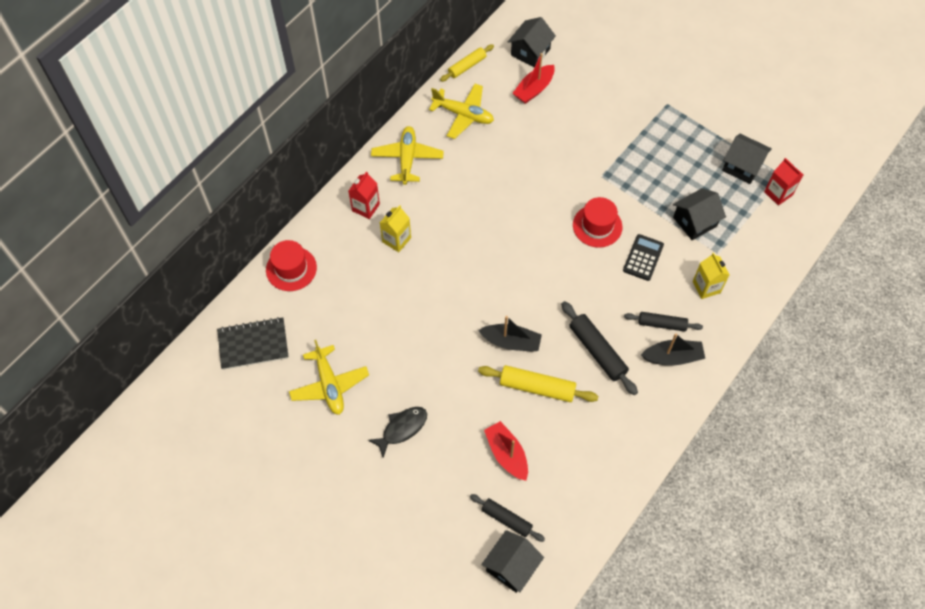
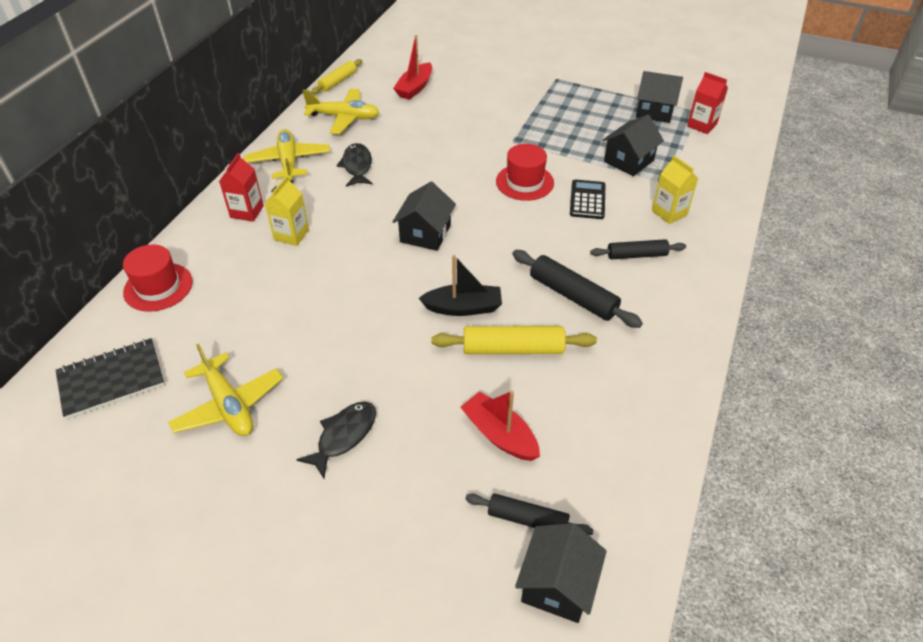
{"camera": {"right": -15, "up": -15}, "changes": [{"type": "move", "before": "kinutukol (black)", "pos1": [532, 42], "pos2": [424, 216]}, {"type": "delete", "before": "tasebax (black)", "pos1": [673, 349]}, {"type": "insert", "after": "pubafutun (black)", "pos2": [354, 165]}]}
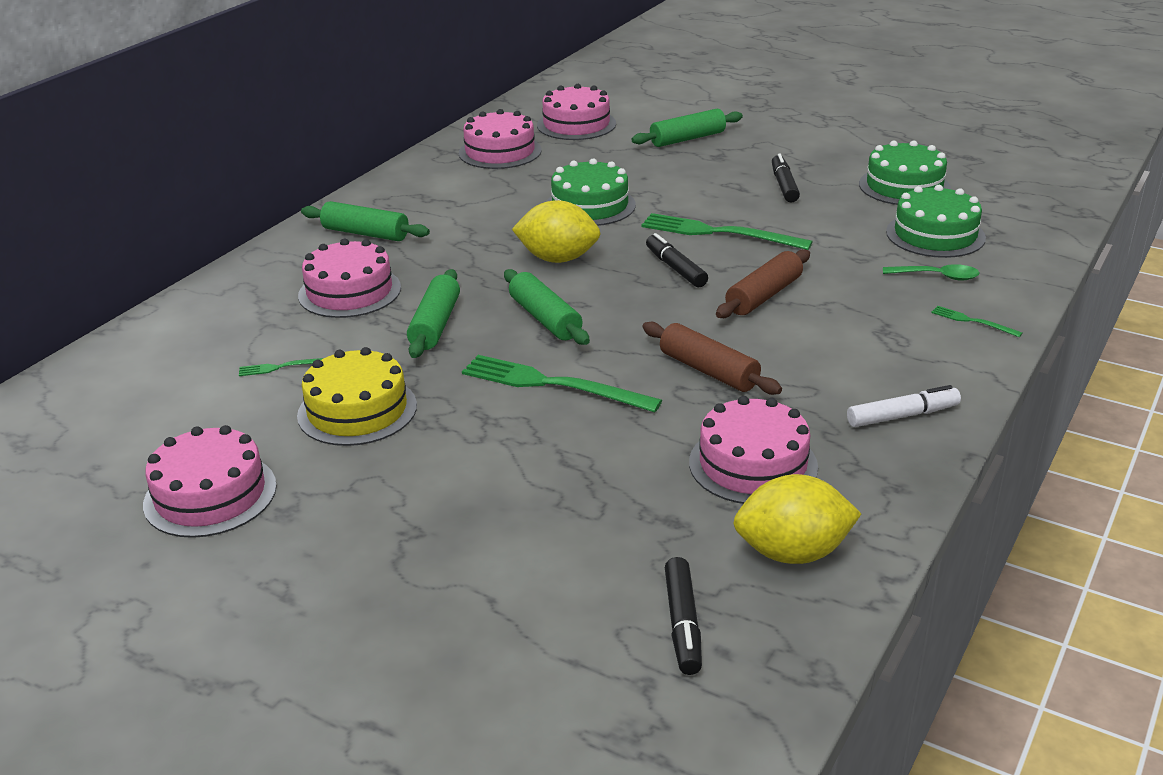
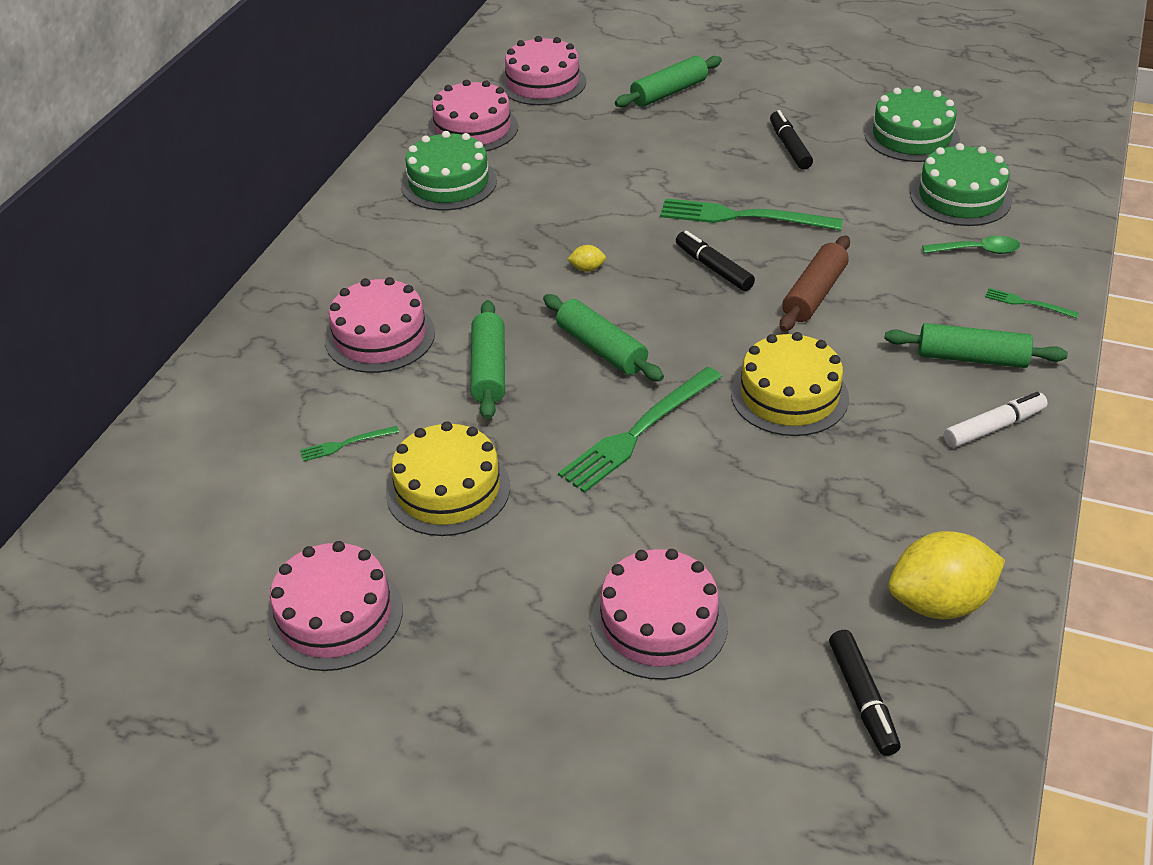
{"camera": {"right": -10, "up": 10}, "changes": [{"type": "move", "before": "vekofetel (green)", "pos1": [591, 192], "pos2": [449, 170]}, {"type": "resize", "before": "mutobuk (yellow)", "pos1": [556, 231], "pos2": [587, 258], "scale": 0.41}, {"type": "move", "before": "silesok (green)", "pos1": [365, 221], "pos2": [976, 345]}, {"type": "replace", "before": "silesok (brown)", "after": "vekofetel (yellow)", "pos1": [712, 358], "pos2": [790, 384]}, {"type": "rotate", "before": "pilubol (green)", "pos1": [562, 383], "pos2": [640, 430], "turn": -60}, {"type": "move", "before": "vekofetel (pink)", "pos1": [753, 450], "pos2": [659, 614]}]}
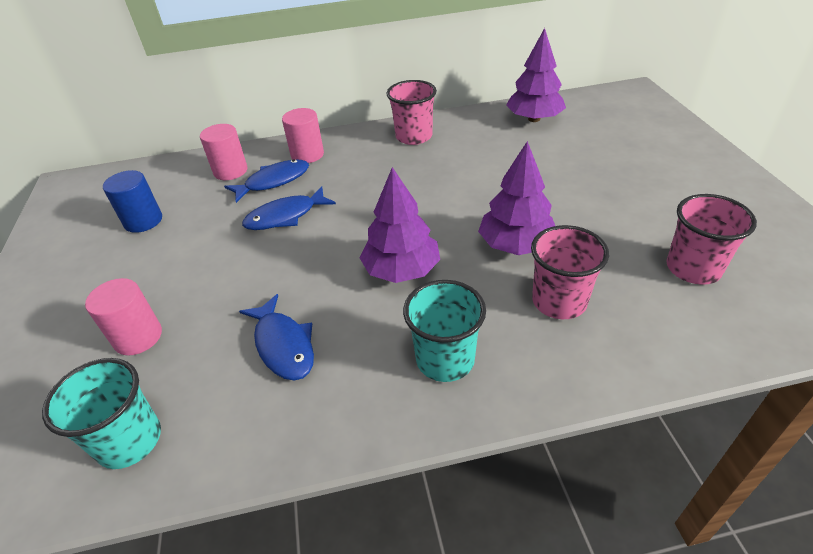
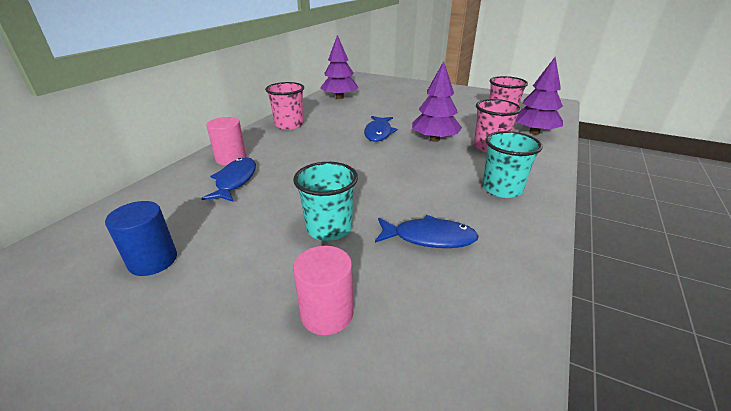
{"camera": {"right": -55, "up": -10}, "changes": [{"type": "delete", "before": "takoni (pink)", "pos1": [223, 152]}, {"type": "move", "before": "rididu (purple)", "pos1": [400, 225], "pos2": [539, 96]}, {"type": "move", "before": "pubafutun (blue)", "pos1": [289, 208], "pos2": [381, 129]}, {"type": "move", "before": "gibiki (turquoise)", "pos1": [101, 413], "pos2": [325, 201]}]}
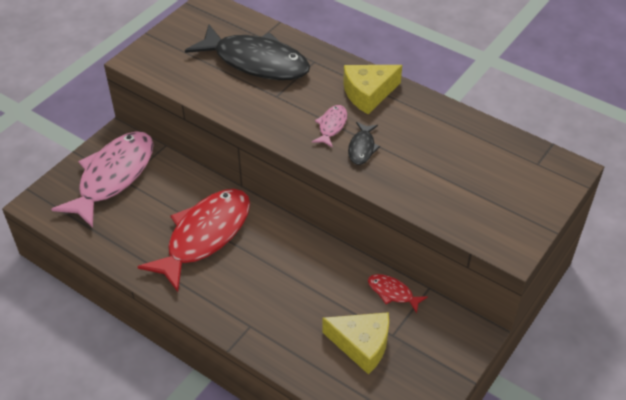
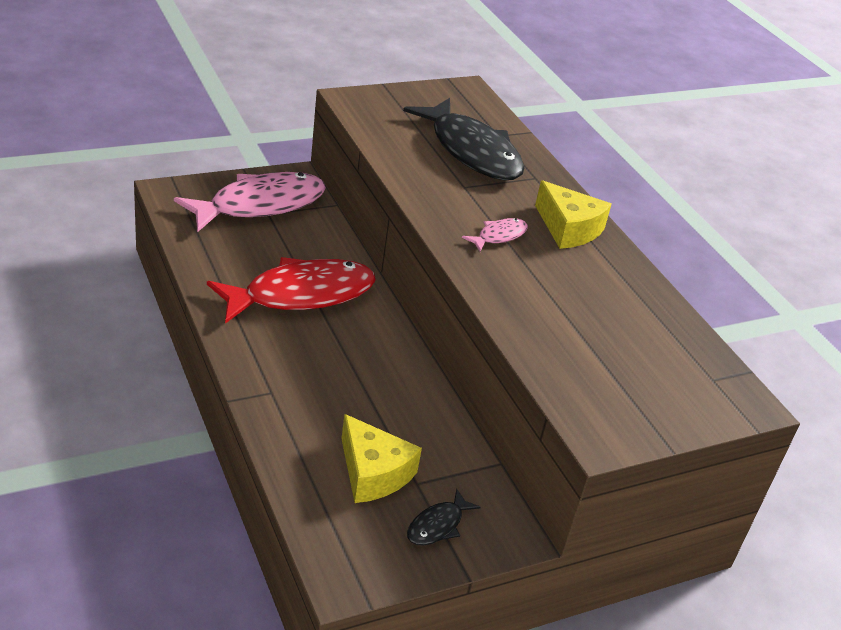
{"camera": {"right": 25, "up": -10}, "changes": [{"type": "rotate", "before": "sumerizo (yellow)", "pos1": [372, 89], "pos2": [573, 214], "turn": -135}, {"type": "move", "before": "pubafutun (black)", "pos1": [364, 143], "pos2": [444, 517]}, {"type": "delete", "before": "pubafutun (red)", "pos1": [398, 293]}]}
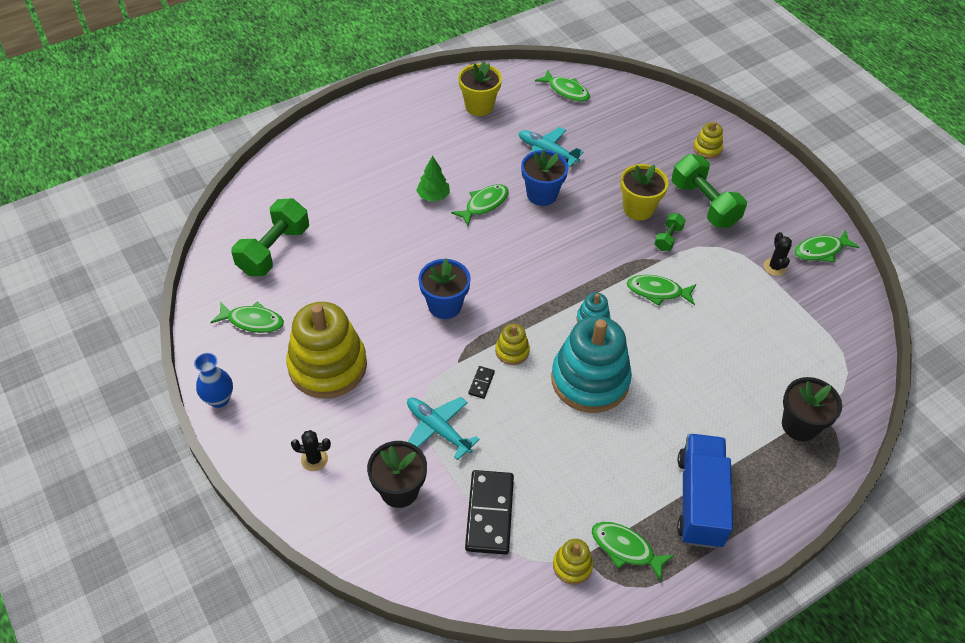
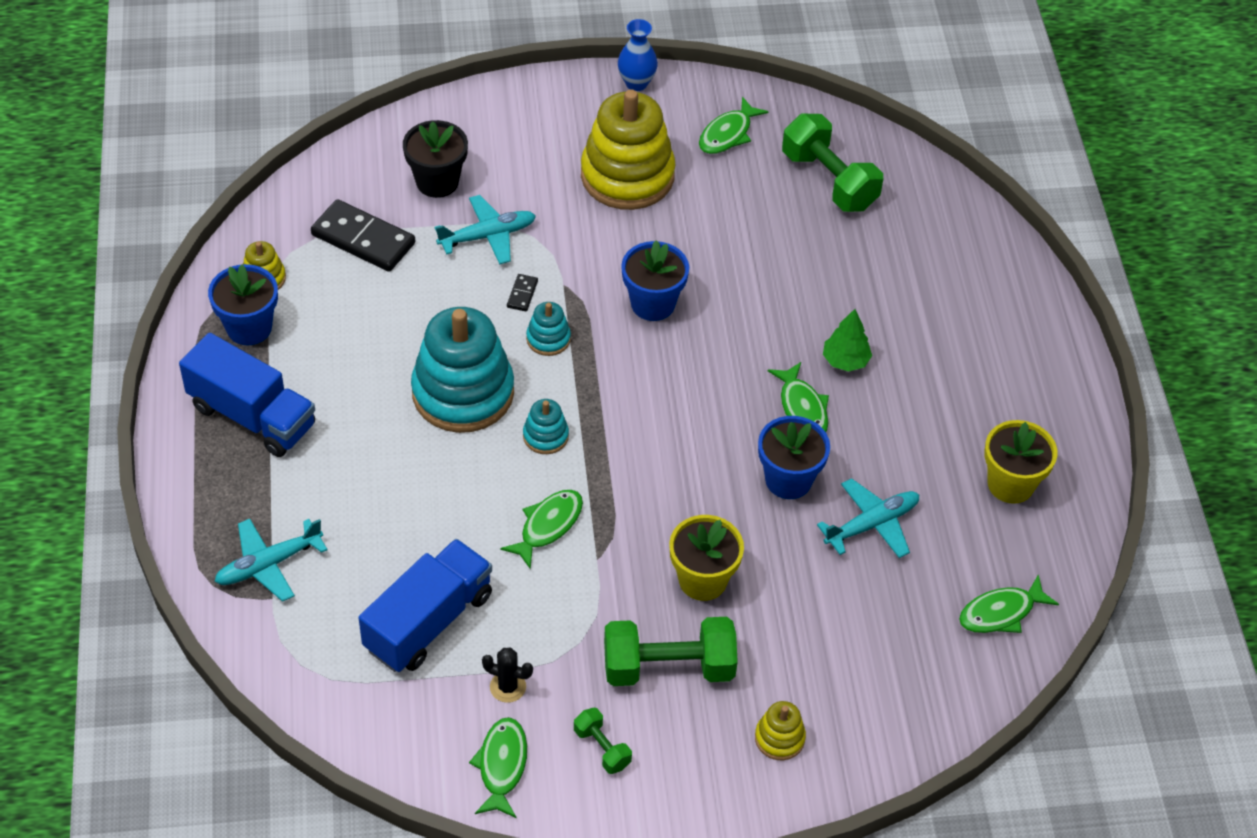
{"camera": {"right": 115, "up": 0}, "changes": [{"type": "move", "before": "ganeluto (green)", "pos1": [669, 232], "pos2": [603, 741]}, {"type": "recolor", "before": "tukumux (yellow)", "after": "tukumux (turquoise)", "pos1": [512, 344], "pos2": [548, 329]}, {"type": "rotate", "before": "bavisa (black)", "pos1": [481, 382], "pos2": [522, 292], "turn": 60}, {"type": "replace", "before": "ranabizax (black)", "after": "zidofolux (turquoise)", "pos1": [812, 409], "pos2": [271, 560]}, {"type": "delete", "before": "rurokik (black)", "pos1": [311, 450]}, {"type": "replace", "before": "pubafutun (green)", "after": "ranabizax (blue)", "pos1": [633, 551], "pos2": [243, 304]}, {"type": "insert", "after": "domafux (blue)", "pos2": [425, 605]}]}
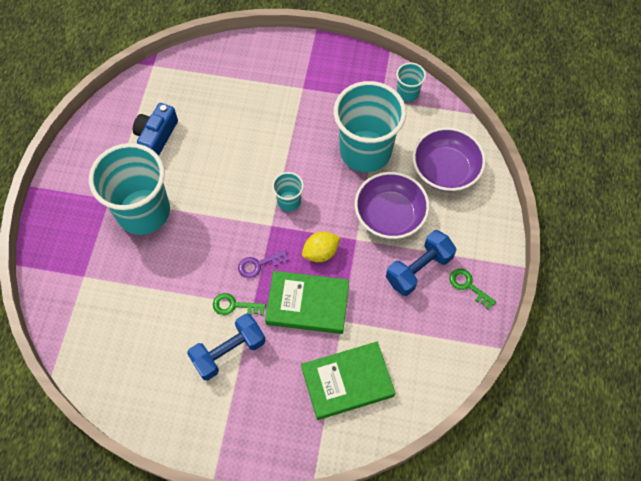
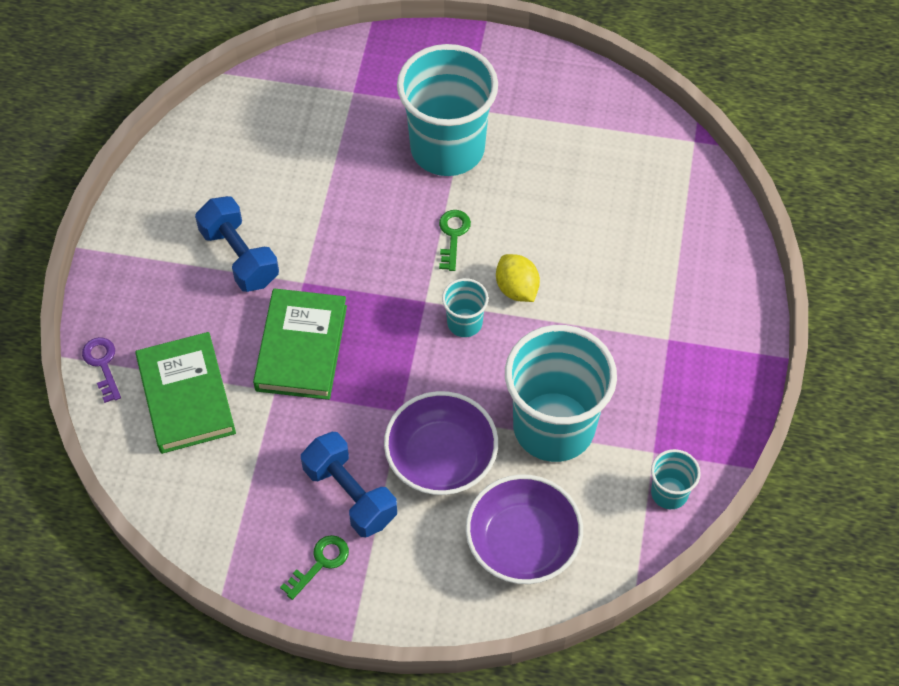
{"camera": {"right": 90, "up": -5}, "changes": [{"type": "delete", "before": "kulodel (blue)", "pos1": [155, 129]}, {"type": "move", "before": "mutobuk (yellow)", "pos1": [321, 246], "pos2": [518, 278]}, {"type": "move", "before": "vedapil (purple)", "pos1": [263, 264], "pos2": [101, 370]}, {"type": "move", "before": "vedapil (green)", "pos1": [239, 304], "pos2": [455, 240]}]}
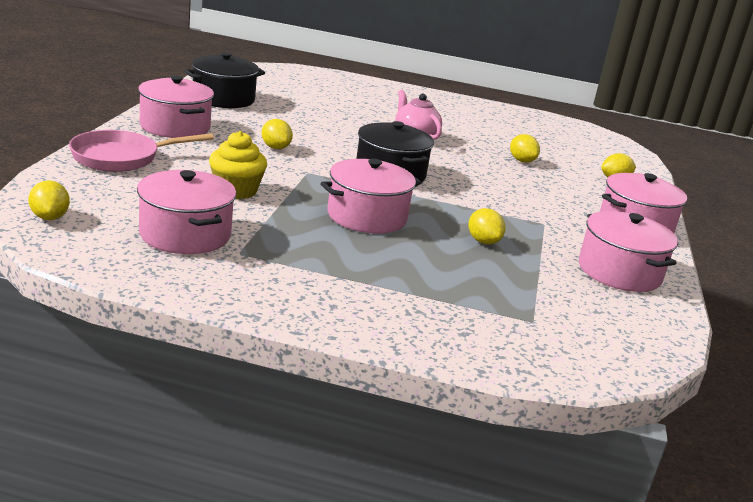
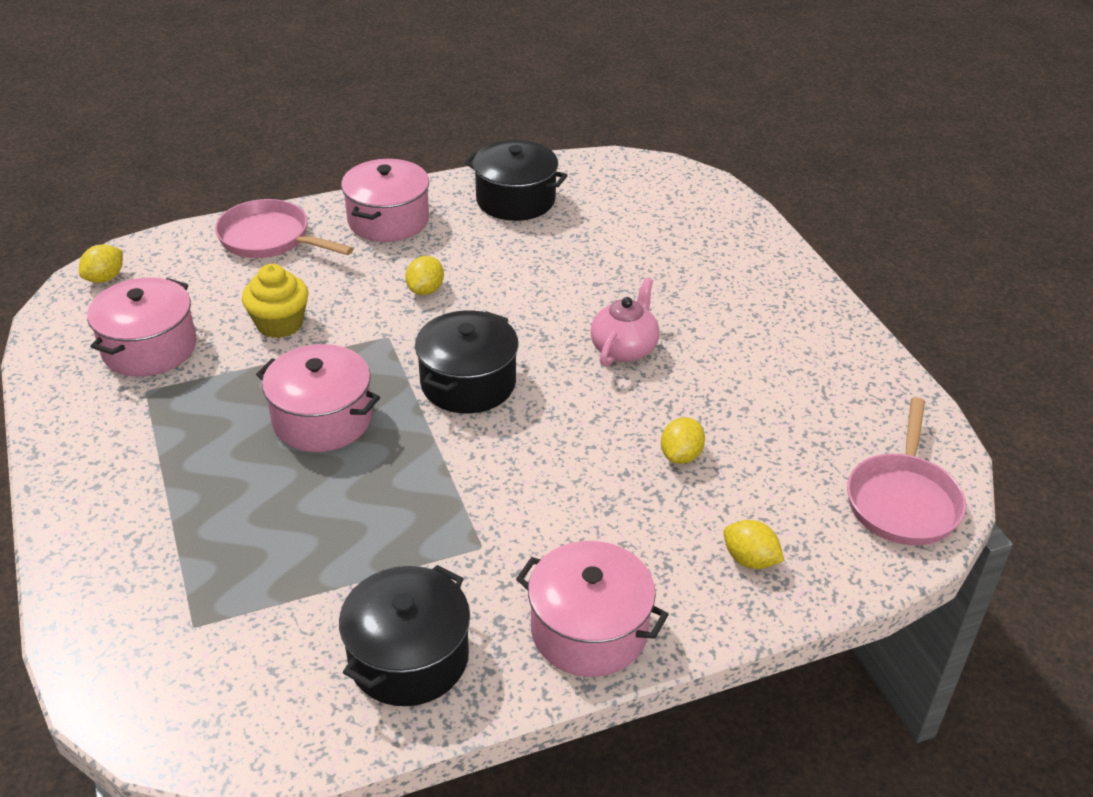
{"camera": {"right": 60, "up": 15}, "changes": [{"type": "delete", "before": "mutobuk (yellow)", "pos1": [486, 226]}, {"type": "recolor", "before": "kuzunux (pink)", "after": "kuzunux (black)", "pos1": [628, 251], "pos2": [404, 635]}, {"type": "insert", "after": "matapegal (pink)", "pos2": [906, 471]}]}
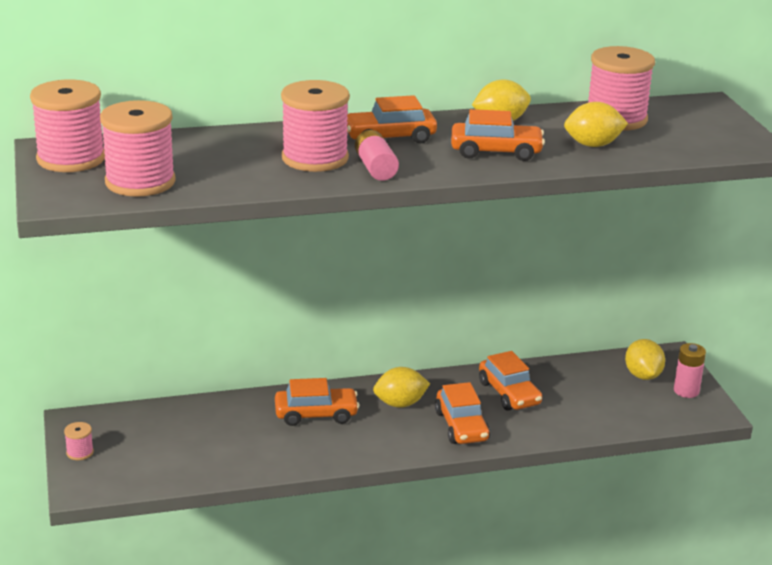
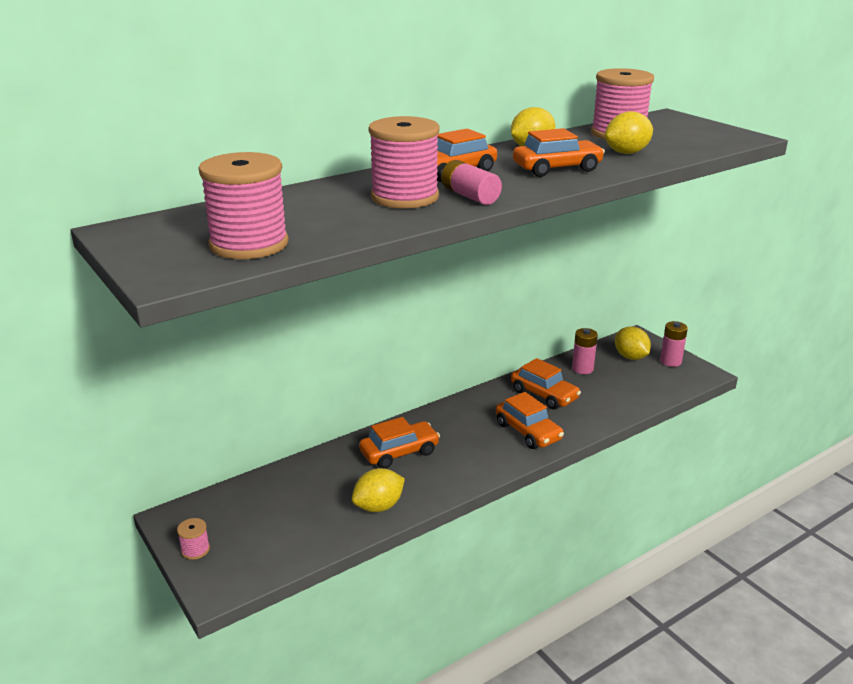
{"camera": {"right": -20, "up": 0}, "changes": [{"type": "delete", "before": "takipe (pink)", "pos1": [67, 125]}, {"type": "move", "before": "mutobuk (yellow)", "pos1": [401, 387], "pos2": [378, 490]}, {"type": "insert", "after": "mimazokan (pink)", "pos2": [585, 351]}]}
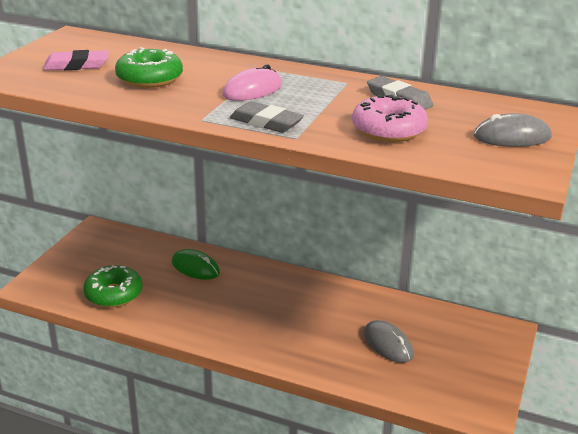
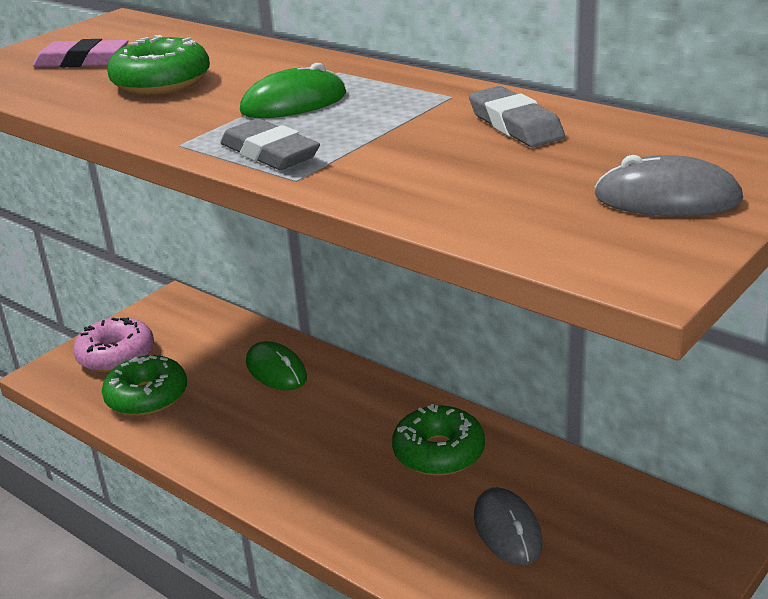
{"camera": {"right": 20, "up": 0}, "changes": [{"type": "recolor", "before": "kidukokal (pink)", "after": "kidukokal (green)", "pos1": [252, 82], "pos2": [293, 90]}, {"type": "move", "before": "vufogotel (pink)", "pos1": [390, 118], "pos2": [113, 345]}, {"type": "insert", "after": "vufogotel (green)", "pos2": [438, 440]}]}
